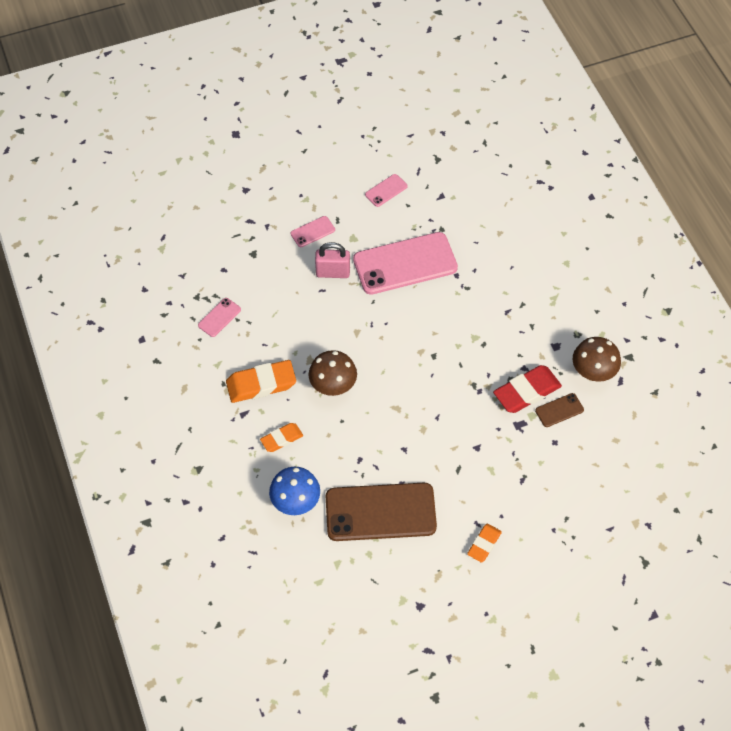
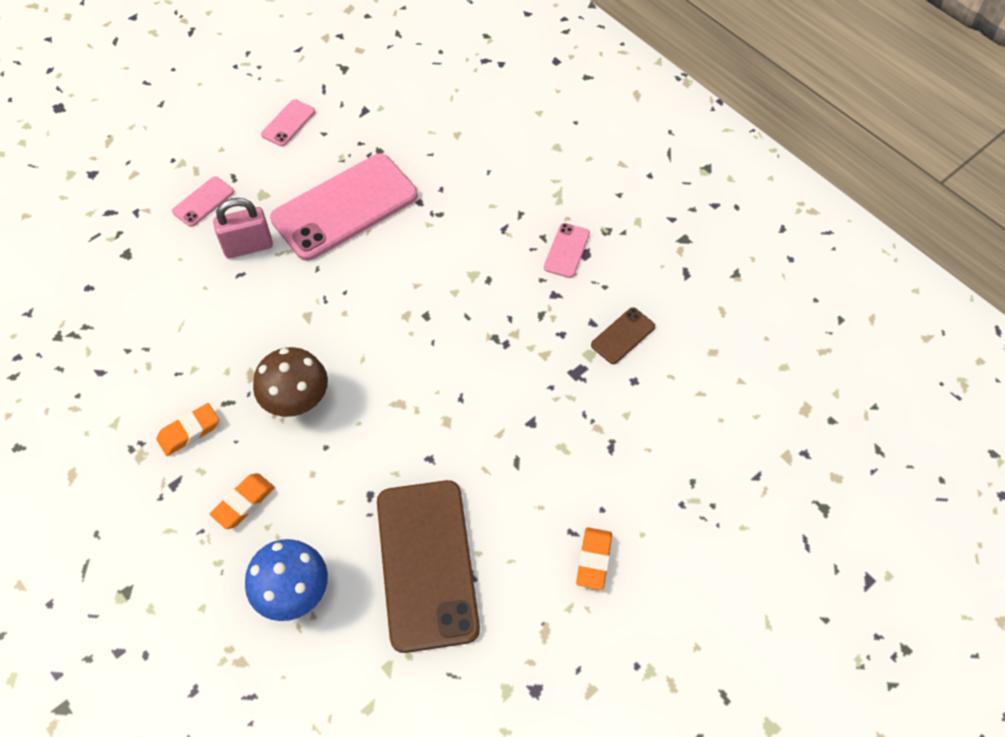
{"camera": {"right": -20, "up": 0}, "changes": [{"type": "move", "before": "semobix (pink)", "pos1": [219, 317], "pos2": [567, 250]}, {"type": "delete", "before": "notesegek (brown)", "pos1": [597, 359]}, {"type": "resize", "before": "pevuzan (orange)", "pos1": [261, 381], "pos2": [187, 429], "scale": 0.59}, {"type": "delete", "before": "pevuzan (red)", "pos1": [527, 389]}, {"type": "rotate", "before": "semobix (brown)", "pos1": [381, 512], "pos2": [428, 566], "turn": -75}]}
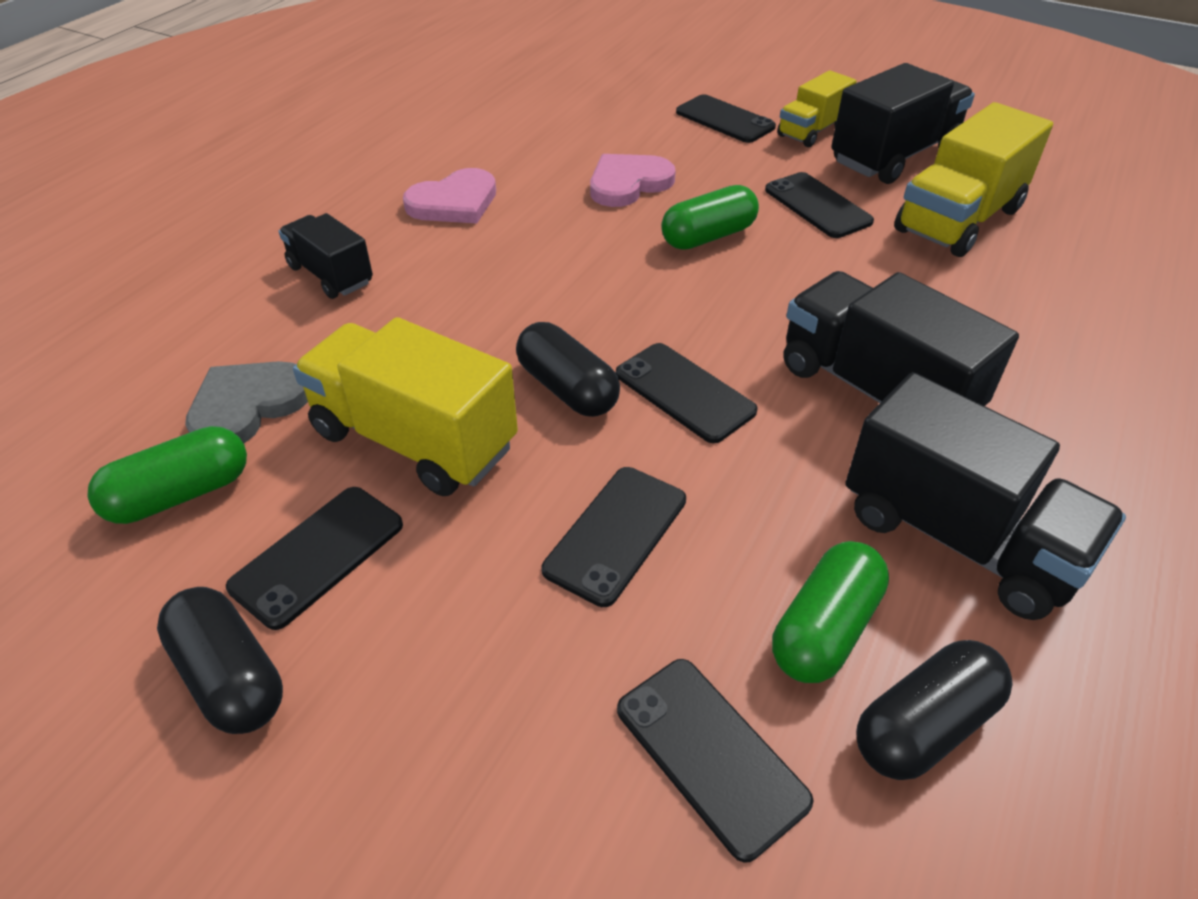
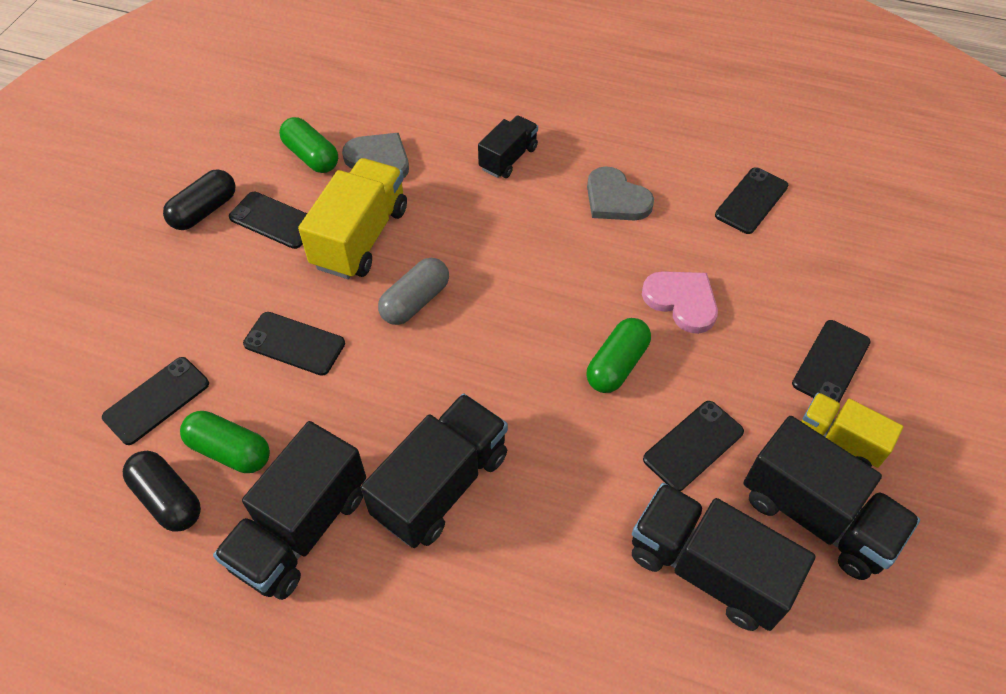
{"camera": {"right": 80, "up": 10}, "changes": [{"type": "recolor", "before": "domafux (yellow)", "after": "domafux (black)", "pos1": [973, 179], "pos2": [723, 557]}, {"type": "recolor", "before": "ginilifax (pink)", "after": "ginilifax (grey)", "pos1": [449, 195], "pos2": [620, 193]}, {"type": "rotate", "before": "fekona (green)", "pos1": [710, 217], "pos2": [618, 355], "turn": 75}, {"type": "recolor", "before": "fekona (black)", "after": "fekona (grey)", "pos1": [568, 369], "pos2": [413, 291]}, {"type": "move", "before": "semobix (black)", "pos1": [687, 393], "pos2": [752, 200]}]}
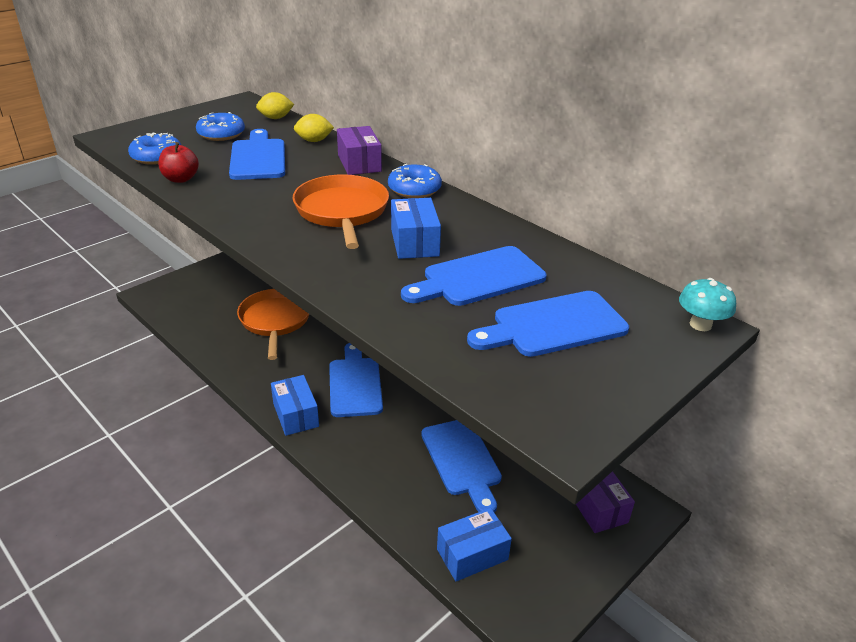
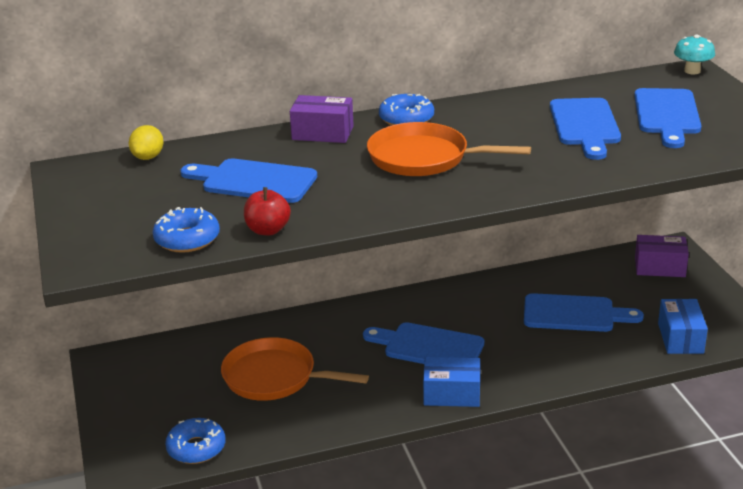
{"camera": {"right": -60, "up": -5}, "changes": [{"type": "move", "before": "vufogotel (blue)", "pos1": [220, 126], "pos2": [195, 441]}, {"type": "delete", "before": "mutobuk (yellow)", "pos1": [314, 128]}, {"type": "delete", "before": "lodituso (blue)", "pos1": [416, 228]}]}
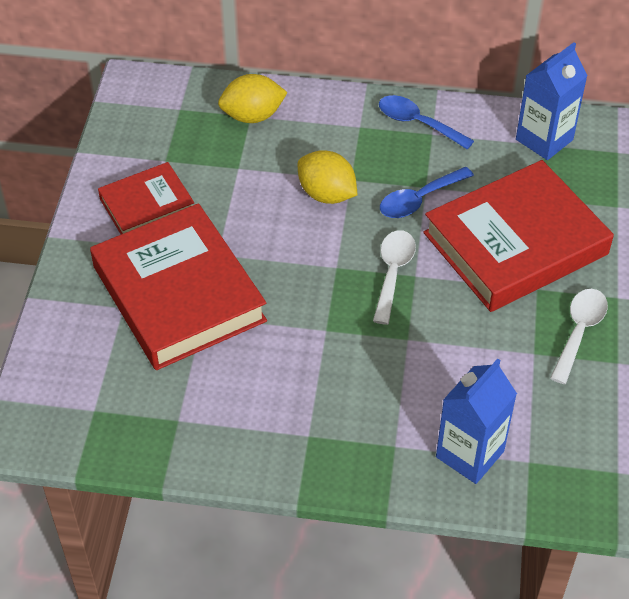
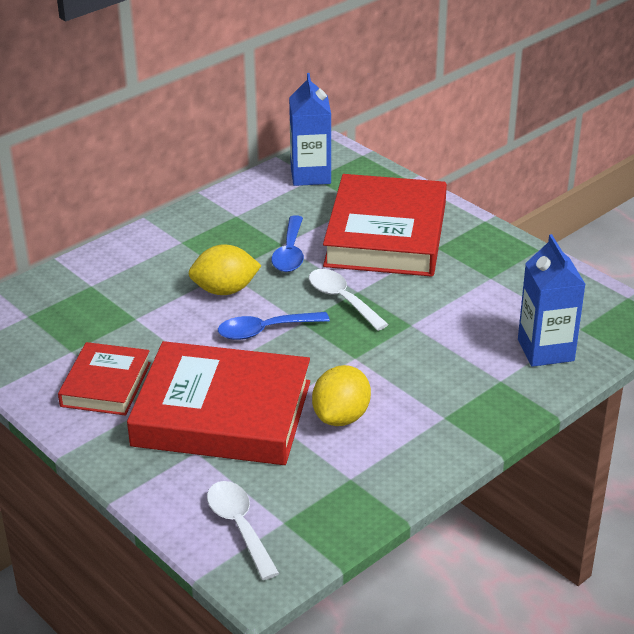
{"camera": {"right": -50, "up": -15}, "changes": [{"type": "move", "before": "mutobuk (yellow)", "pos1": [253, 98], "pos2": [341, 395]}, {"type": "move", "before": "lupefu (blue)", "pos1": [426, 122], "pos2": [274, 326]}, {"type": "move", "before": "lupefu (white)", "pos1": [579, 336], "pos2": [243, 530]}]}
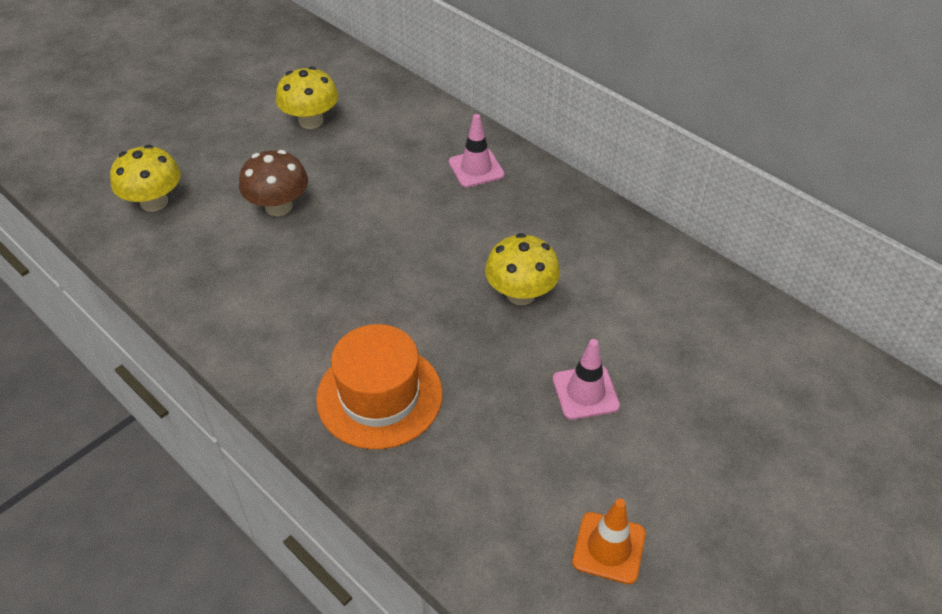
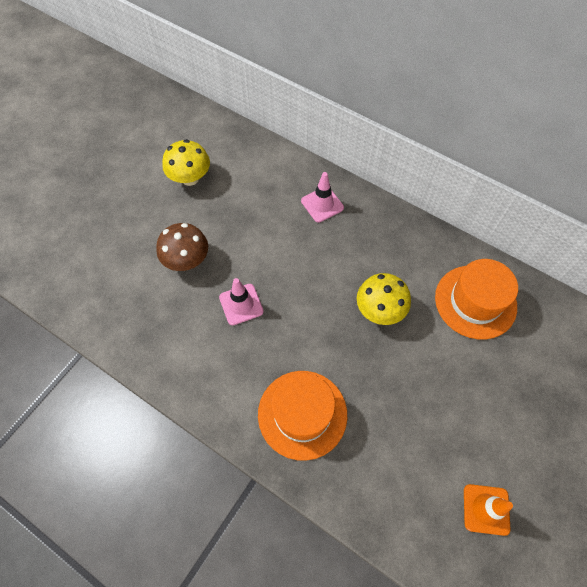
{"camera": {"right": -10, "up": 15}, "changes": [{"type": "delete", "before": "notesegek (yellow)", "pos1": [145, 178]}, {"type": "move", "before": "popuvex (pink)", "pos1": [586, 379], "pos2": [241, 301]}, {"type": "insert", "after": "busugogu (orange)", "pos2": [476, 299]}]}
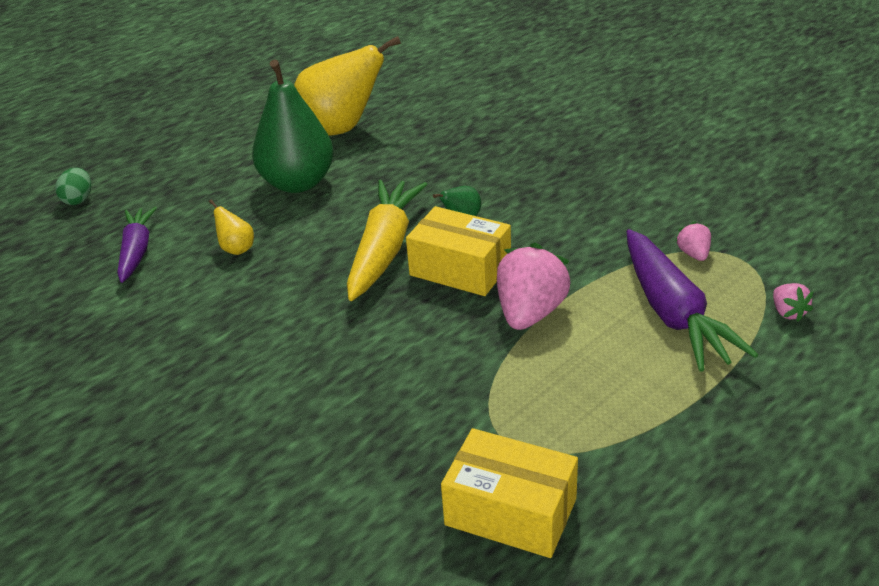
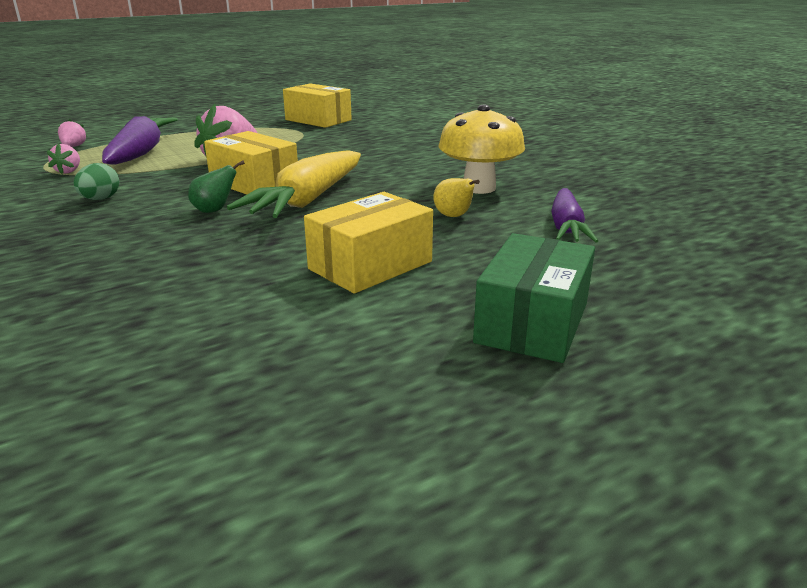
{"camera": {"right": -170, "up": -10}, "changes": [{"type": "delete", "before": "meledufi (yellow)", "pos1": [347, 85]}, {"type": "replace", "before": "meledufi (green)", "after": "lodituso (yellow)", "pos1": [293, 126], "pos2": [368, 243]}, {"type": "move", "before": "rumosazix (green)", "pos1": [73, 186], "pos2": [97, 181]}, {"type": "insert", "after": "notesegek (yellow)", "pos2": [482, 149]}, {"type": "insert", "after": "lodituso (green)", "pos2": [534, 298]}]}
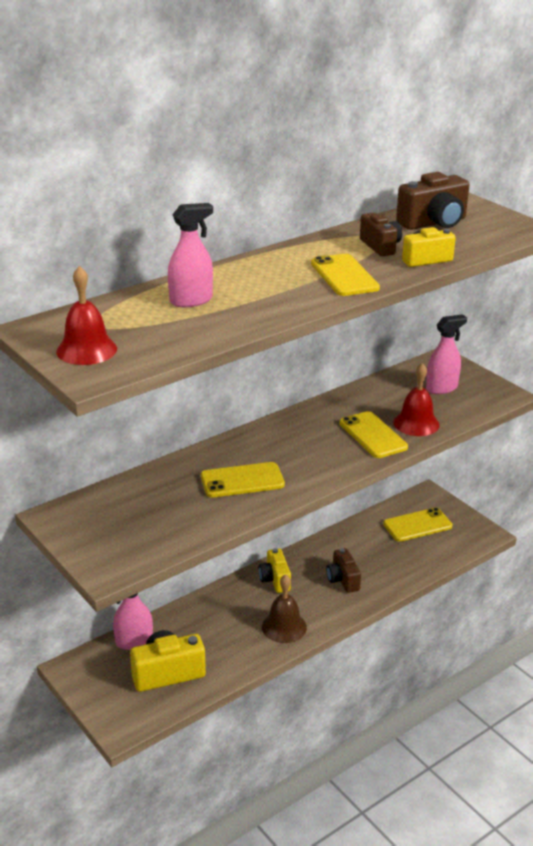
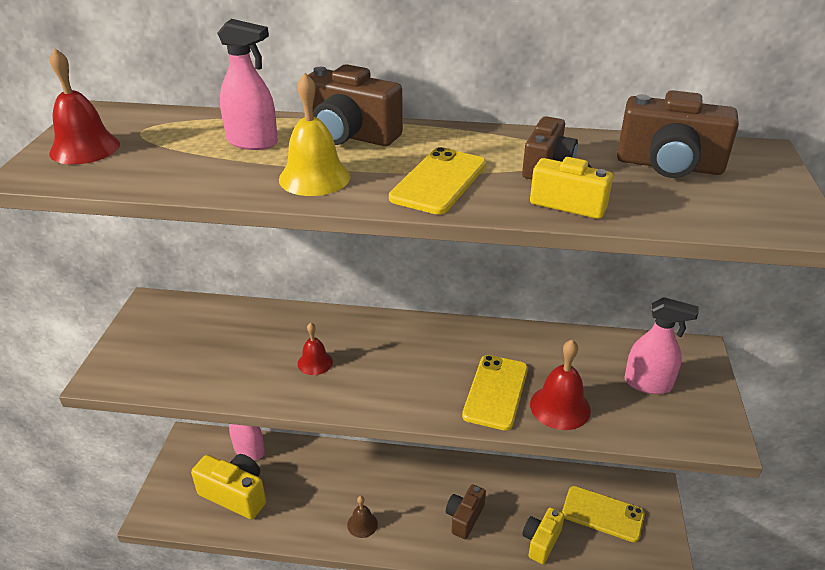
{"camera": {"right": 45, "up": 5}, "changes": [{"type": "replace", "before": "semobix (yellow)", "after": "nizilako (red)", "pos1": [243, 480], "pos2": [315, 349]}, {"type": "move", "before": "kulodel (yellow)", "pos1": [275, 570], "pos2": [543, 535]}, {"type": "resize", "before": "nizilako (brown)", "pos1": [284, 608], "pos2": [362, 517], "scale": 0.63}, {"type": "insert", "after": "kulodel (brown)", "pos2": [355, 105]}, {"type": "insert", "after": "nizilako (yellow)", "pos2": [315, 134]}]}
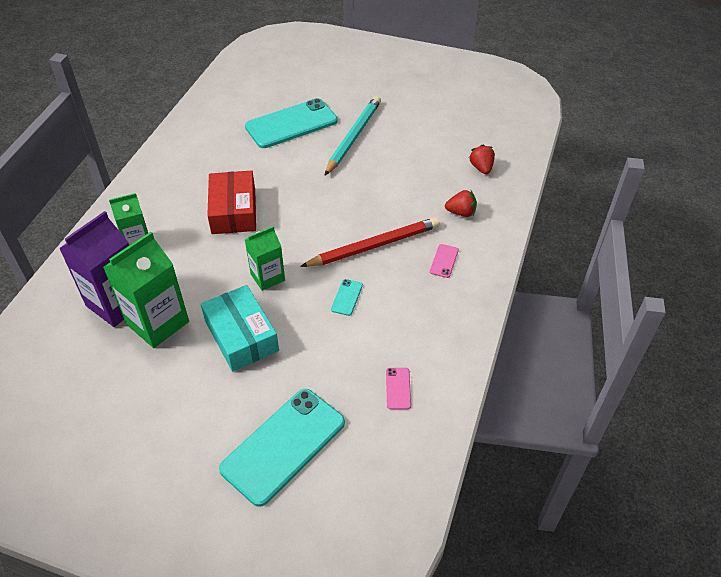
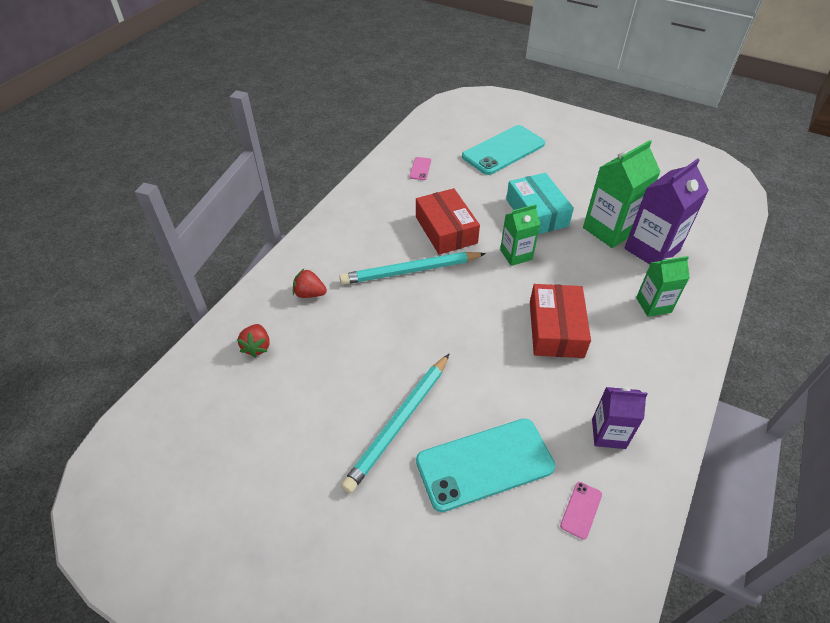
{"camera": {"right": -170, "up": 0}, "changes": [{"type": "recolor", "before": "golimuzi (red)", "after": "golimuzi (turquoise)", "pos1": [370, 242], "pos2": [412, 268]}, {"type": "move", "before": "semobix (pink)", "pos1": [444, 261], "pos2": [581, 511]}, {"type": "replace", "before": "semobix (turquoise)", "after": "lodituso (red)", "pos1": [347, 297], "pos2": [448, 221]}, {"type": "insert", "after": "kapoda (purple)", "pos2": [620, 418]}]}
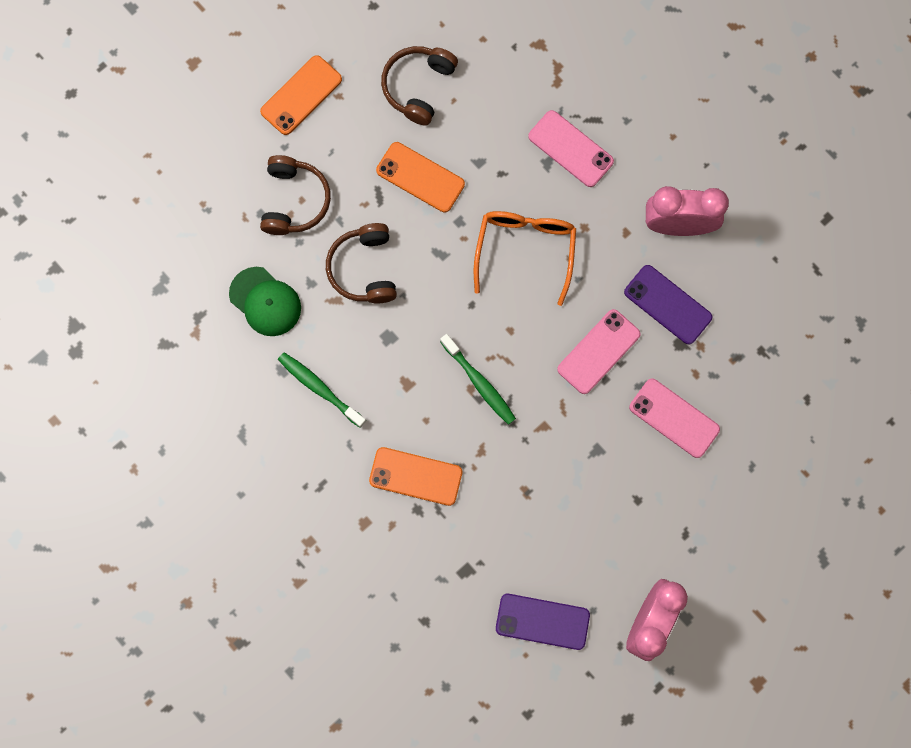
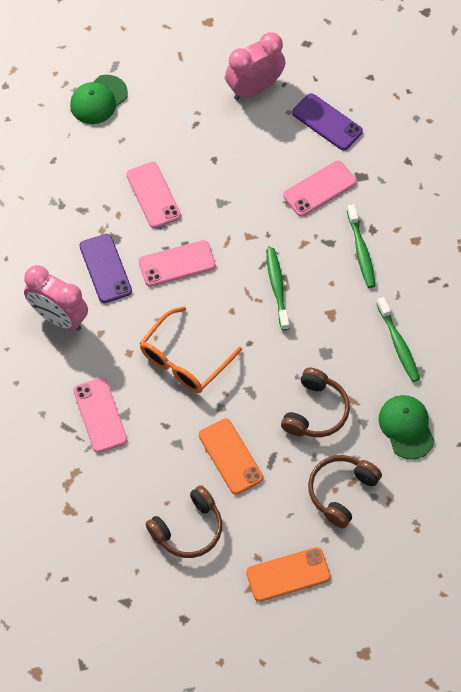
{"camera": {"right": -150, "up": -15}, "changes": [{"type": "replace", "before": "semobix (orange)", "after": "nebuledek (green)", "pos1": [415, 476], "pos2": [361, 246]}, {"type": "insert", "after": "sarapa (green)", "pos2": [99, 99]}, {"type": "insert", "after": "semobix (pink)", "pos2": [319, 189]}]}
